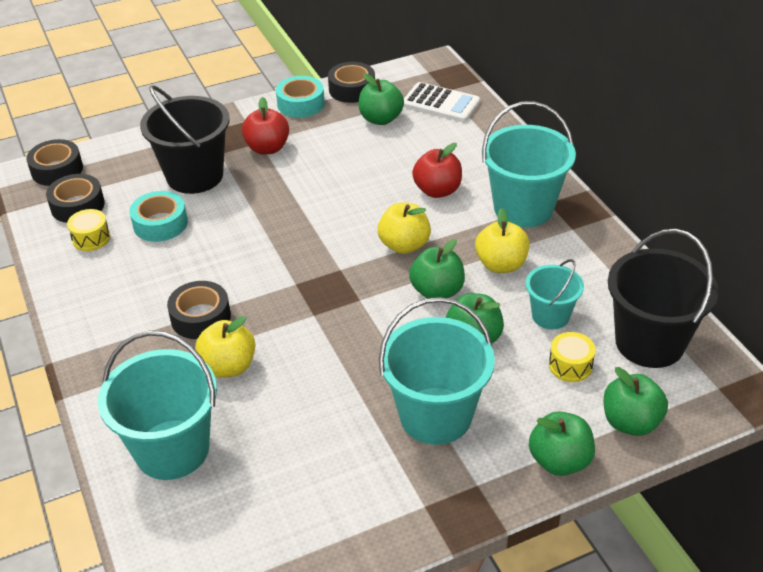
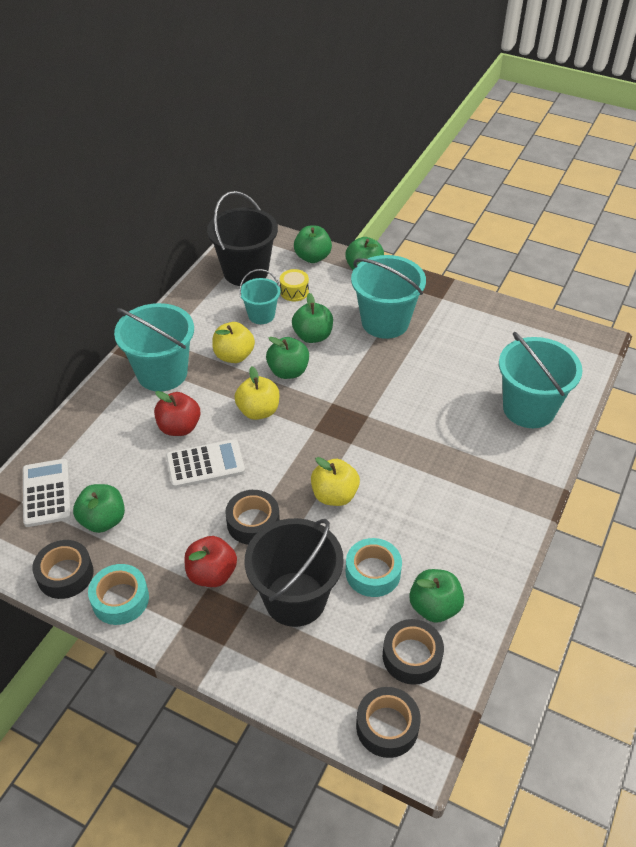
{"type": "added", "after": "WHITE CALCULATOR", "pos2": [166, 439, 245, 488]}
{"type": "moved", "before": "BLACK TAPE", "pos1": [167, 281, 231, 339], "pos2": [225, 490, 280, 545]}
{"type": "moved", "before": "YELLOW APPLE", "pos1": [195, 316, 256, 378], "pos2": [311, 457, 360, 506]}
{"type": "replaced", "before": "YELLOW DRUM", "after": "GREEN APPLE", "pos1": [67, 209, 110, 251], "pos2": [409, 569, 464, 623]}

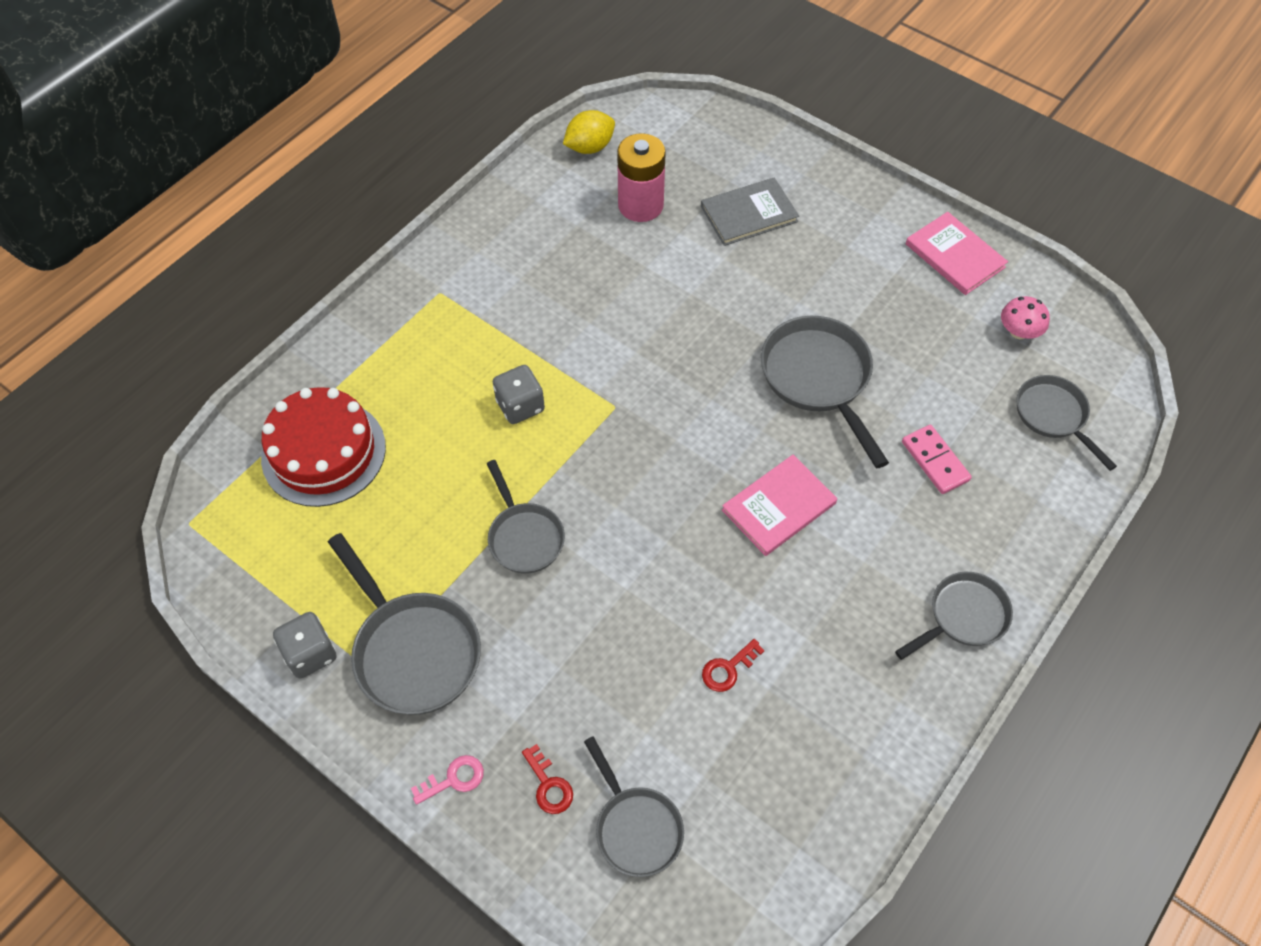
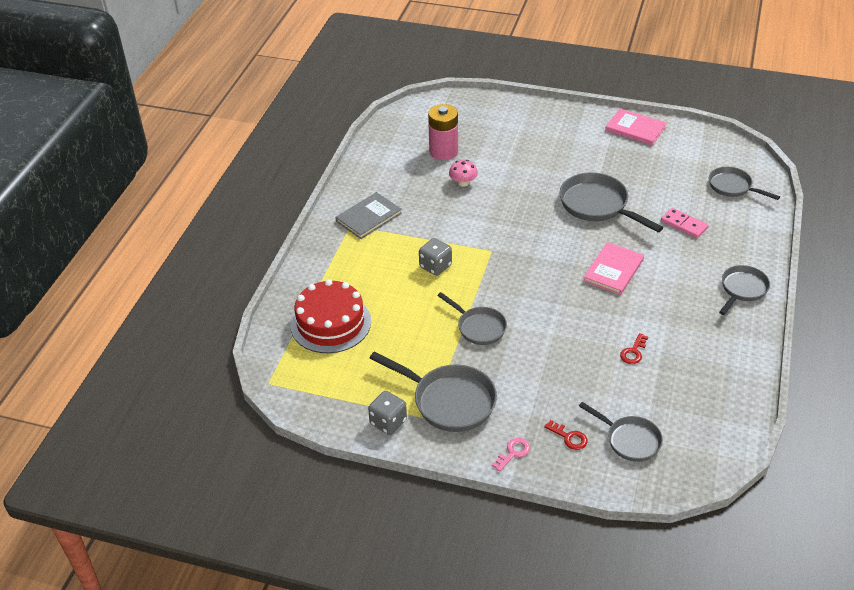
{"type": "moved", "before": "GREY BOOK", "pos1": [701, 178, 799, 246], "pos2": [336, 192, 402, 239]}
{"type": "moved", "before": "PINK MUSHROOM", "pos1": [1001, 296, 1050, 339], "pos2": [449, 160, 478, 187]}
{"type": "removed", "before": "YELLOW LEMON", "pos1": [563, 110, 615, 154]}

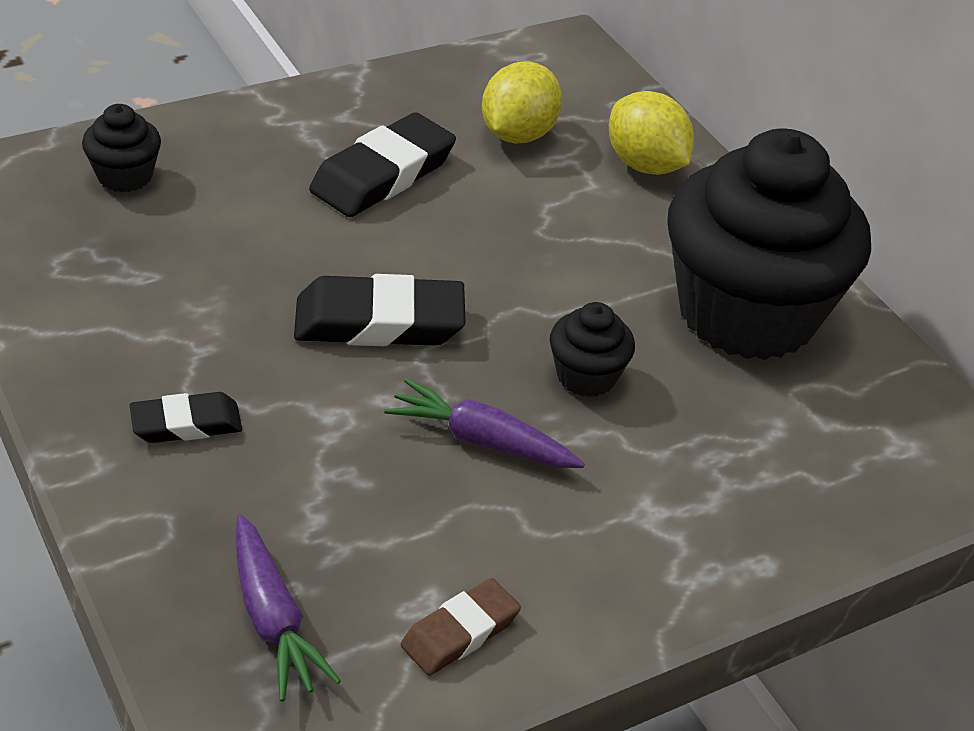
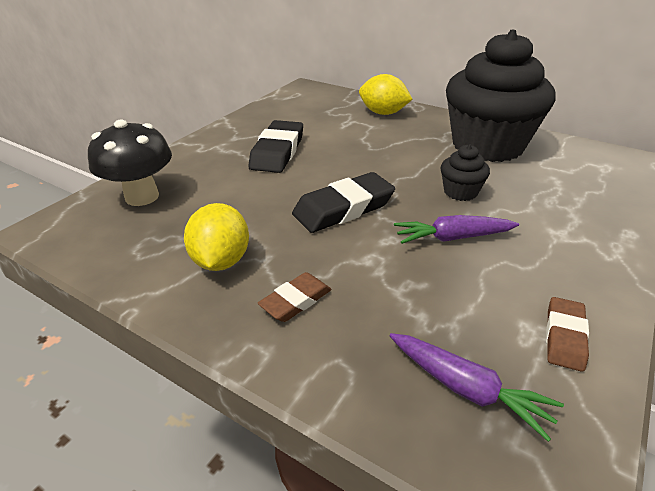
{"type": "replaced", "before": "BLACK CUPCAKE", "after": "BLACK MUSHROOM", "pos1": [82, 104, 161, 192], "pos2": [88, 119, 172, 206]}
{"type": "moved", "before": "YELLOW LEMON", "pos1": [482, 61, 562, 143], "pos2": [184, 203, 249, 271]}
{"type": "recoloured", "before": "BLACK ERASER", "after": "BROWN ERASER", "pos1": [130, 392, 242, 443], "pos2": [258, 272, 332, 322]}

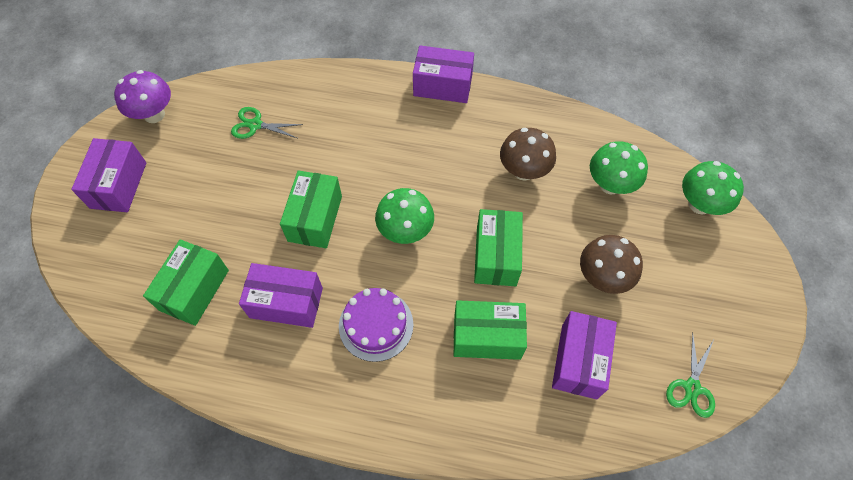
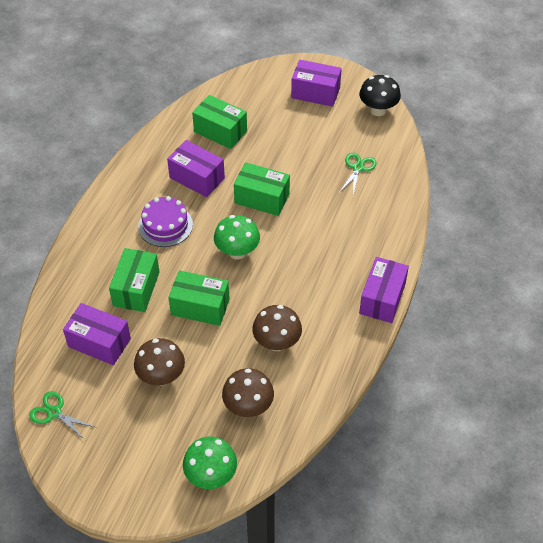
{"type": "turned", "before": "PURPLE BOX", "pos1": [239, 263, 323, 328], "pos2": [167, 140, 225, 197], "turn": -75}
{"type": "recoloured", "before": "GREEN MUSHROOM", "after": "BROWN MUSHROOM", "pos1": [590, 141, 648, 194], "pos2": [222, 368, 274, 417]}
{"type": "recoloured", "before": "PURPLE MUSHROOM", "after": "BLACK MUSHROOM", "pos1": [114, 70, 171, 123], "pos2": [359, 75, 401, 116]}

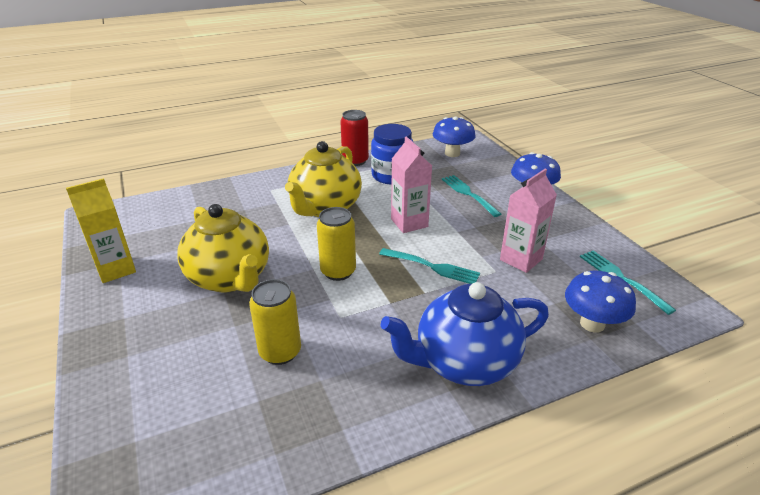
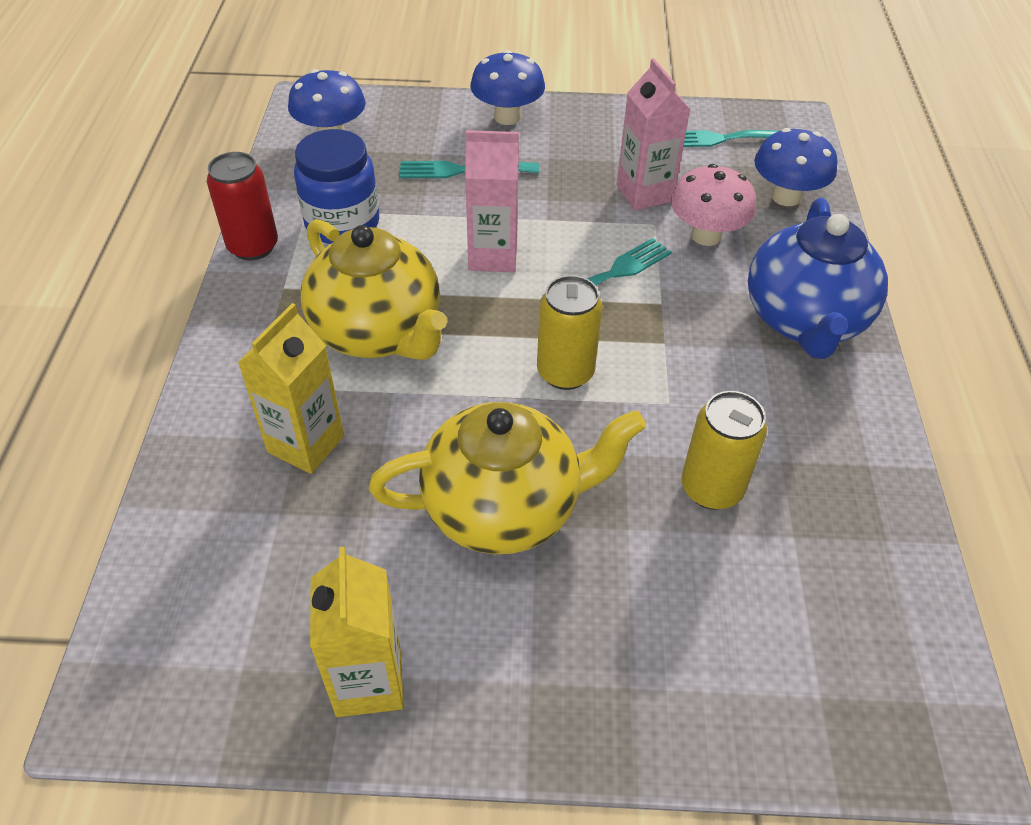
{"type": "added", "after": "YELLOW CARTON", "pos2": [238, 303, 344, 474]}
{"type": "added", "after": "PINK MUSHROOM", "pos2": [671, 164, 756, 246]}

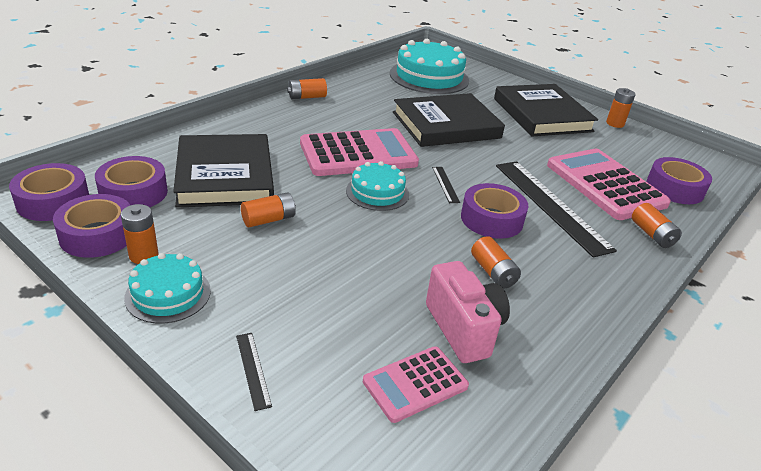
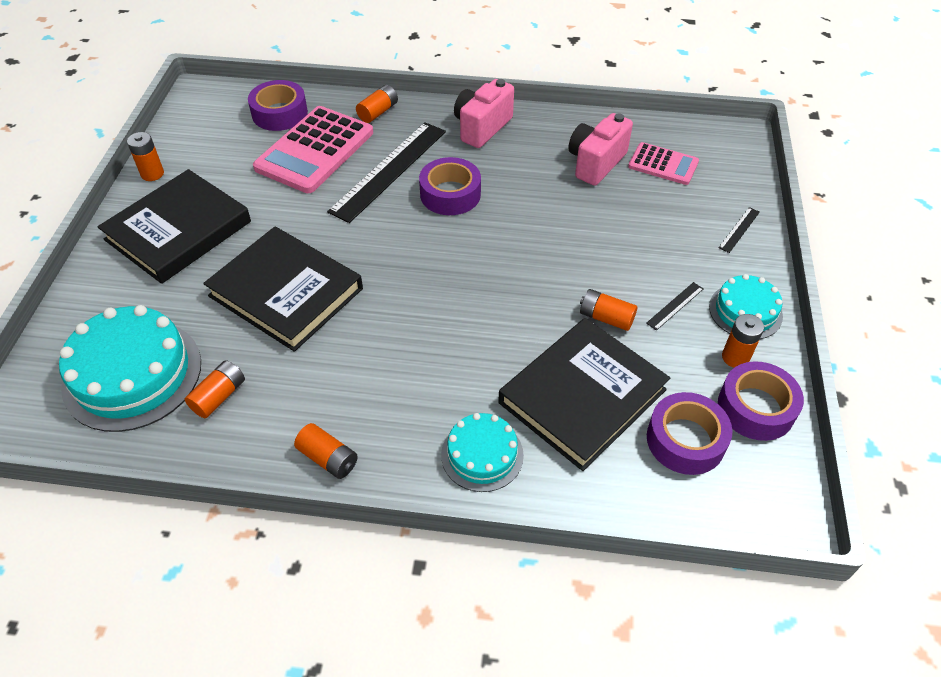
{"type": "moved", "before": "ORANGE BATTERY", "pos1": [471, 236, 521, 289], "pos2": [185, 360, 245, 418]}
{"type": "moved", "before": "TURQUOISE CAKE", "pos1": [346, 161, 409, 211], "pos2": [441, 413, 524, 492]}
{"type": "added", "after": "PINK CAMERA", "pos2": [454, 79, 514, 148]}
{"type": "moved", "before": "BLACK RULER", "pos1": [432, 167, 460, 203], "pos2": [646, 282, 704, 331]}
{"type": "removed", "before": "PURPLE TAPE", "pos1": [9, 163, 89, 221]}
{"type": "removed", "before": "PINK CALCULATOR", "pos1": [300, 128, 419, 176]}

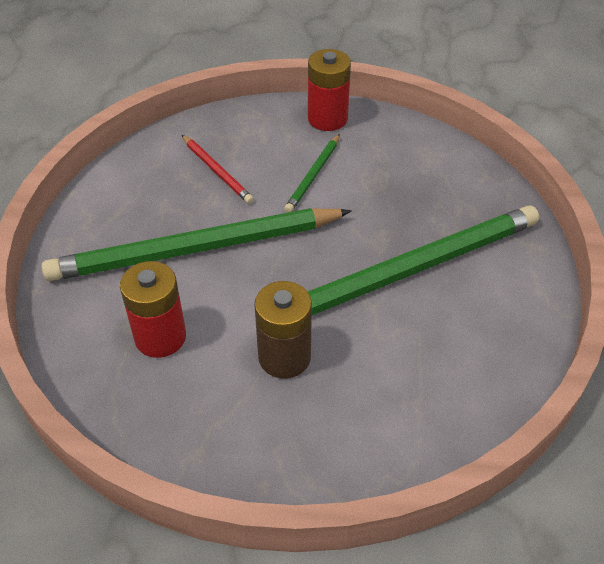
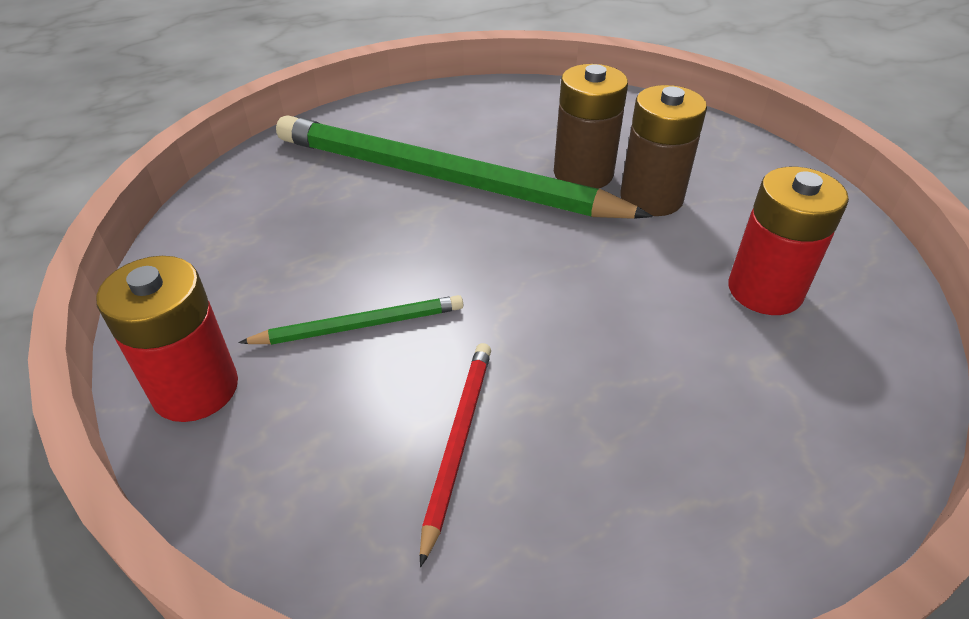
{"type": "added", "after": "BROWN BATTERY", "pos2": [554, 64, 628, 189]}
{"type": "removed", "before": "GREEN PENCIL", "pos1": [42, 208, 352, 281]}

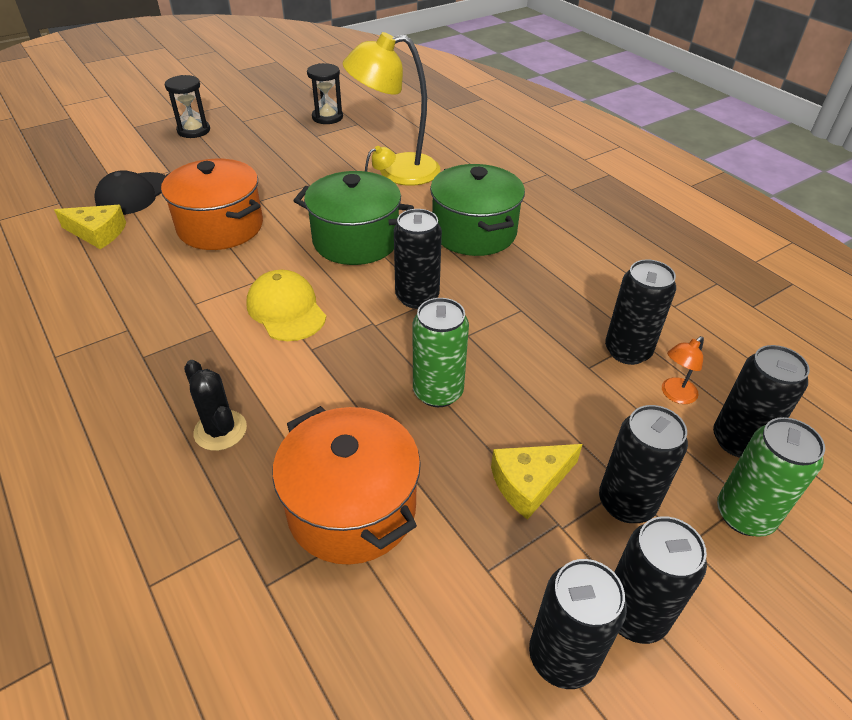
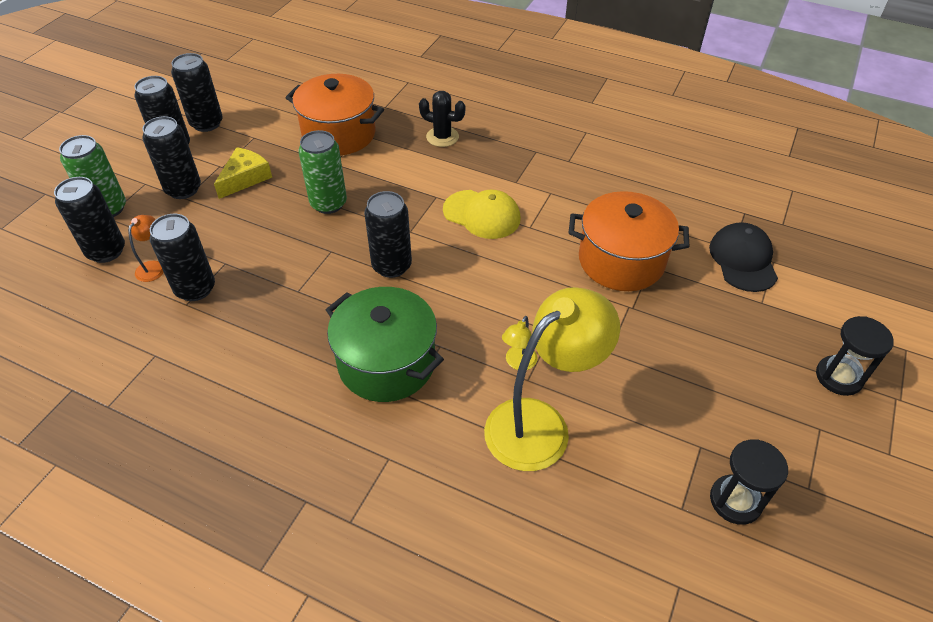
{"type": "removed", "before": "YELLOW CHEESE", "pos1": [54, 205, 126, 249]}
{"type": "removed", "before": "GREEN POT", "pos1": [293, 171, 414, 265]}

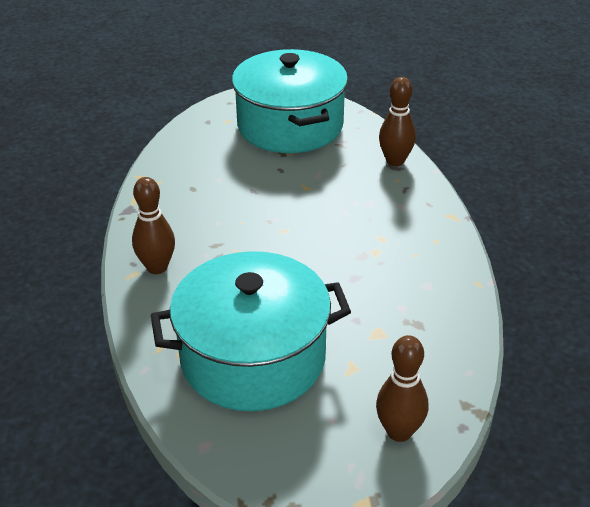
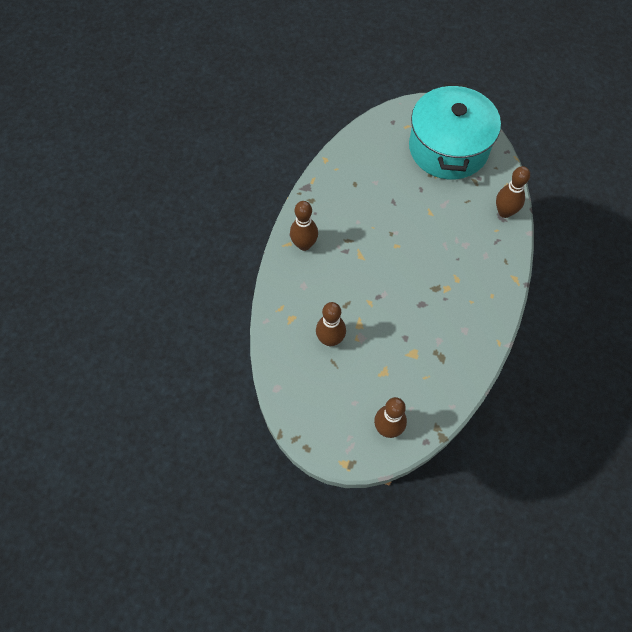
{"type": "replaced", "before": "TURQUOISE POT", "after": "BROWN BOWLING PIN", "pos1": [151, 251, 351, 411], "pos2": [316, 302, 346, 346]}

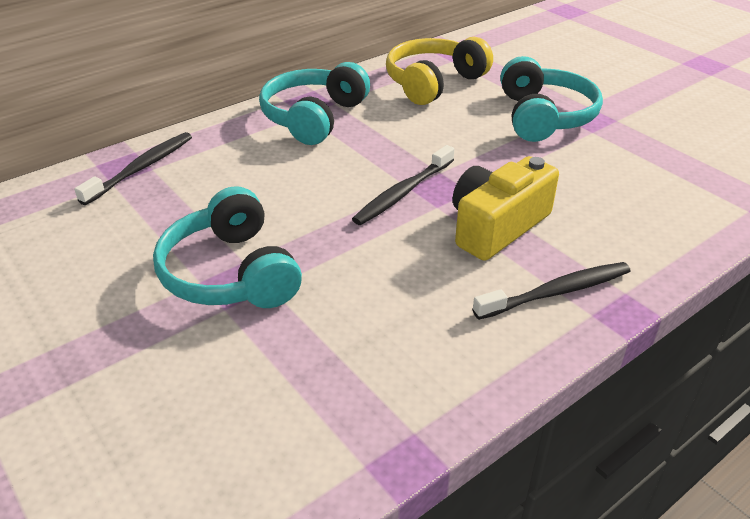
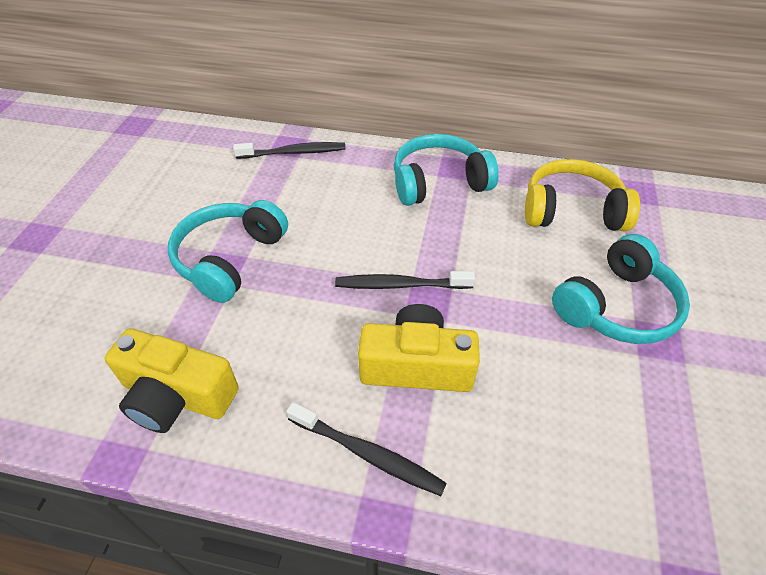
{"type": "added", "after": "YELLOW CAMERA", "pos2": [105, 328, 239, 433]}

